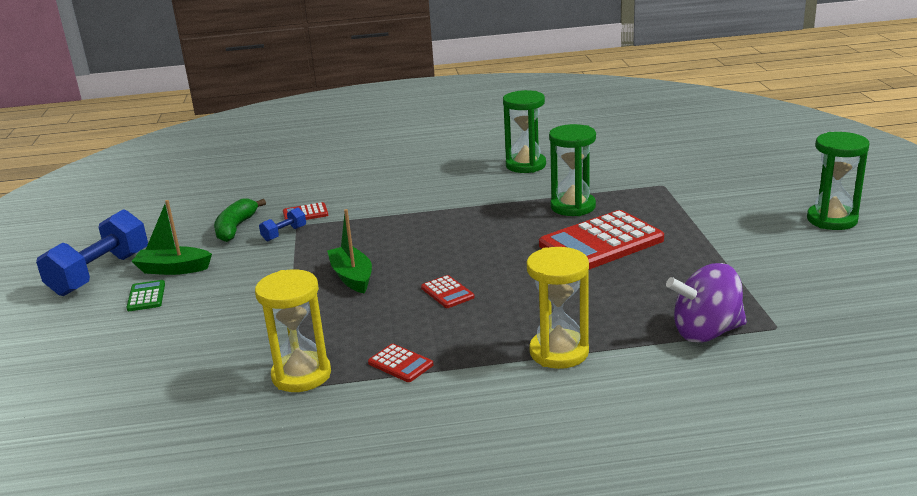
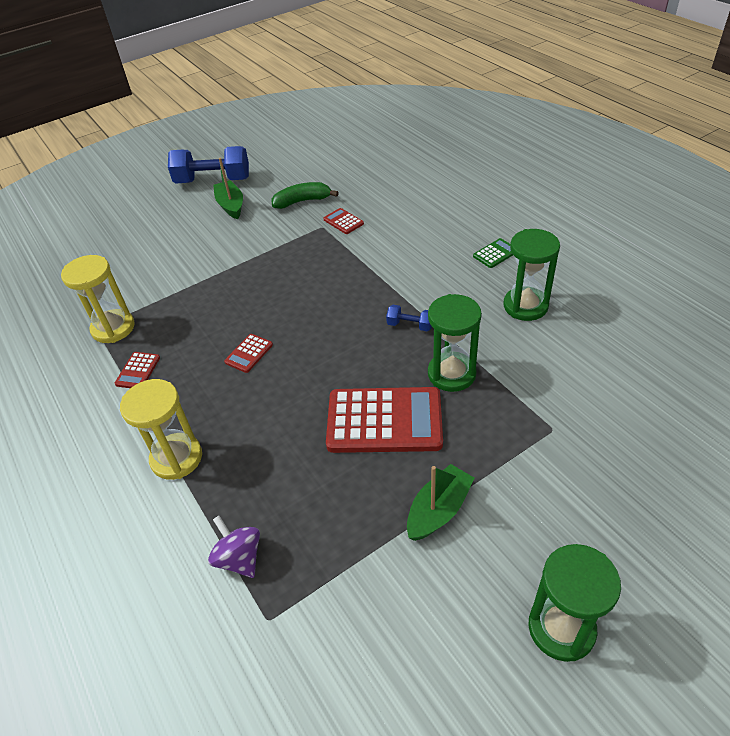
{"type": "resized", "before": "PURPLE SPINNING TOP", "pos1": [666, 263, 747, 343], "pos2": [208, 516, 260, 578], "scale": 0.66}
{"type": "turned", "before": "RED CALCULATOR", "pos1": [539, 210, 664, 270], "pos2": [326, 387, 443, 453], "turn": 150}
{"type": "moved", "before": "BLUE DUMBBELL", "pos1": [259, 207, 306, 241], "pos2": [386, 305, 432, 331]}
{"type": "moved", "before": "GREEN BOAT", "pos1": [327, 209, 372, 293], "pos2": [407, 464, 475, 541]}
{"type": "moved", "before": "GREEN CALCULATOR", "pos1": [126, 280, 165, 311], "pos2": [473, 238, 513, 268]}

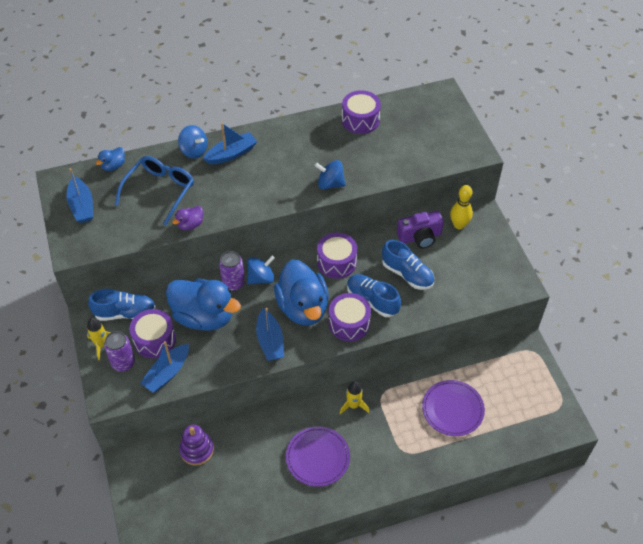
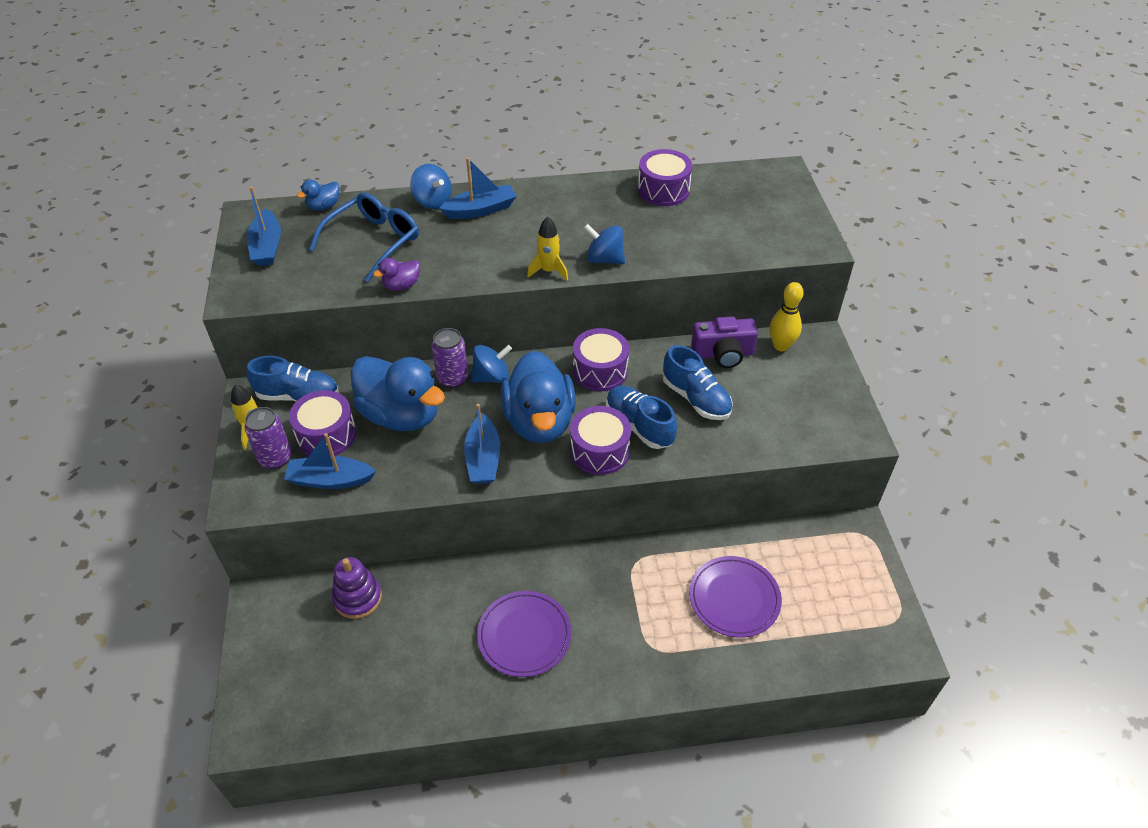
{"type": "turned", "before": "BLUE BOAT", "pos1": [140, 341, 189, 393], "pos2": [284, 433, 376, 489], "turn": 45}
{"type": "moved", "before": "YELLOW ROCKET", "pos1": [340, 381, 369, 415], "pos2": [527, 216, 568, 280]}

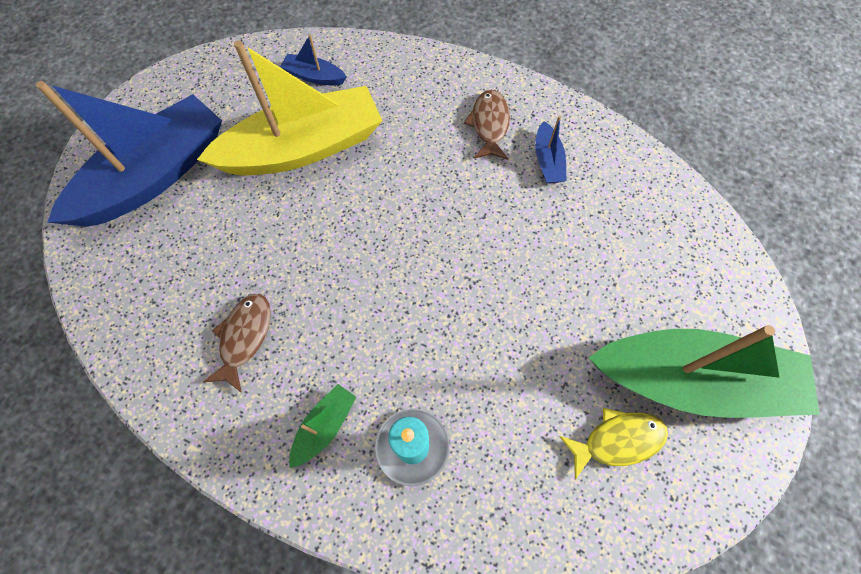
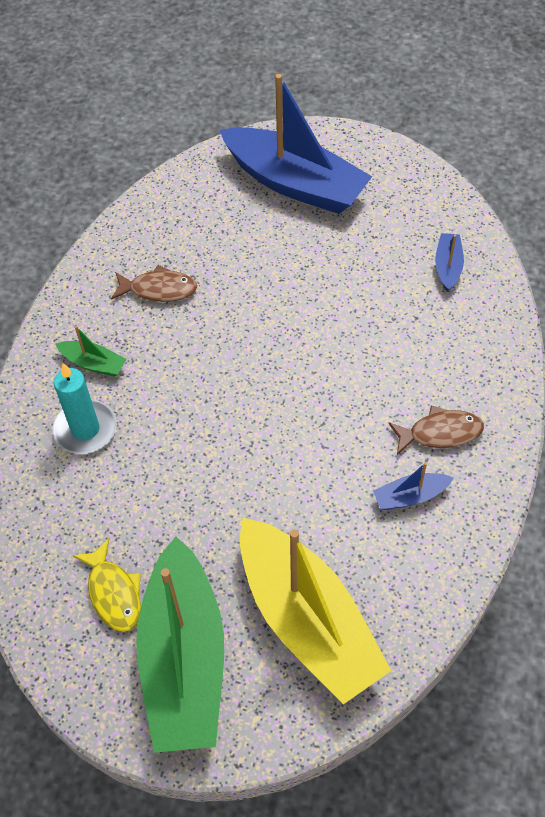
{"type": "moved", "before": "YELLOW BOAT", "pos1": [197, 40, 383, 176], "pos2": [240, 518, 391, 704]}

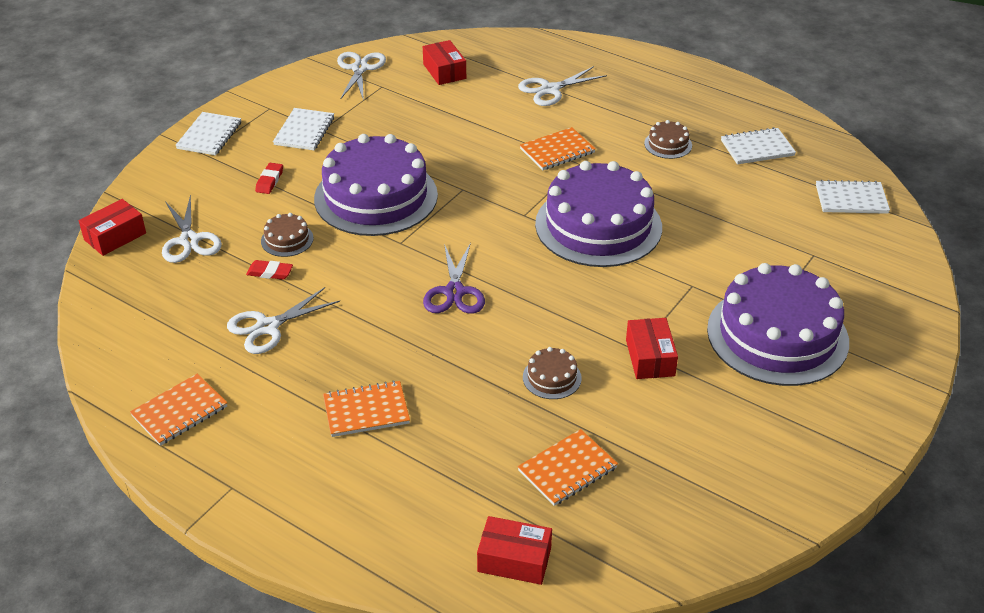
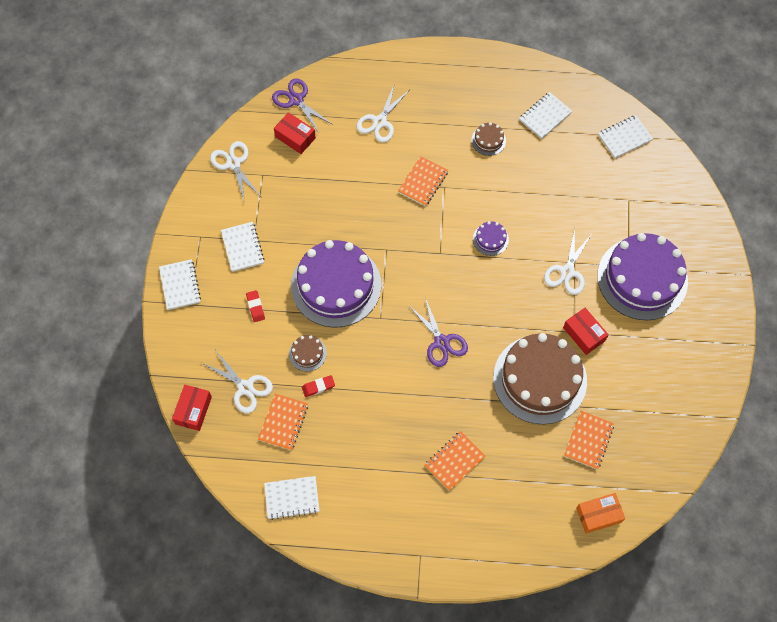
{"type": "moved", "before": "ORANGE NOTEBOOK", "pos1": [130, 374, 228, 446], "pos2": [258, 394, 308, 450]}
{"type": "added", "after": "WHITE NOTEBOOK", "pos2": [264, 476, 320, 520]}
{"type": "added", "after": "PURPLE SCISSORS", "pos2": [272, 78, 332, 133]}
{"type": "resized", "before": "PURPLE CAKE", "pos1": [535, 161, 662, 267], "pos2": [473, 221, 509, 256], "scale": 0.41}
{"type": "resized", "before": "BROWN CAKE", "pos1": [523, 347, 582, 399], "pos2": [493, 333, 587, 424], "scale": 2.46}
{"type": "moved", "before": "WHITE SCISSORS", "pos1": [227, 287, 340, 354], "pos2": [544, 228, 592, 295]}
{"type": "recoloured", "before": "RED BOX", "after": "ORANGE BOX", "pos1": [477, 516, 552, 585], "pos2": [576, 493, 625, 533]}

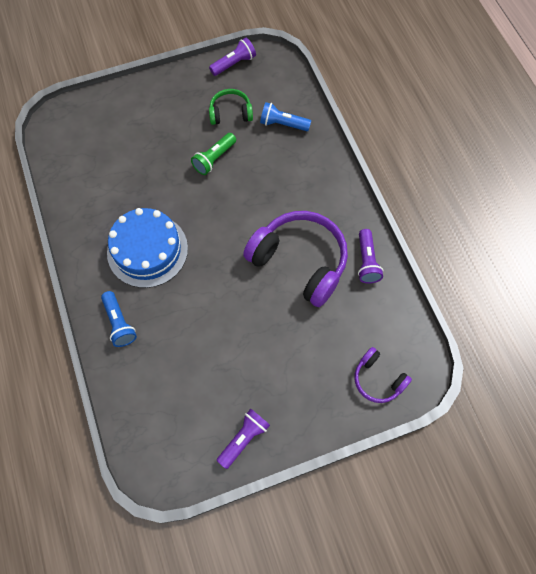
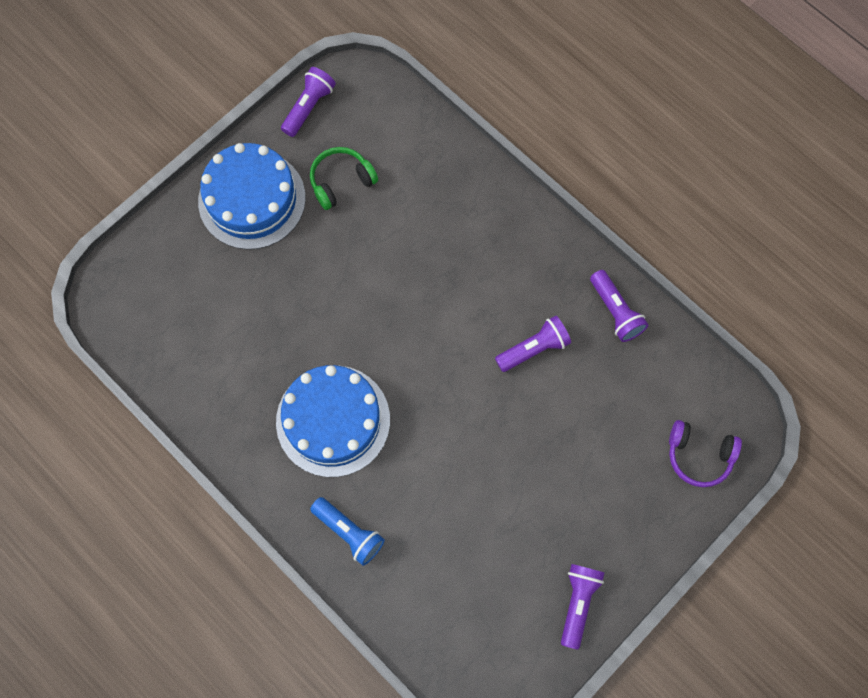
{"type": "added", "after": "BLUE CAKE", "pos2": [198, 143, 306, 250]}
{"type": "replaced", "before": "PURPLE HEADPHONES", "after": "PURPLE FLASHLIGHT", "pos1": [243, 211, 348, 307], "pos2": [495, 316, 571, 372]}
{"type": "removed", "before": "GREEN FLASHLIGHT", "pos1": [191, 133, 236, 175]}
{"type": "removed", "before": "BLUE FLASHLIGHT", "pos1": [260, 102, 311, 131]}

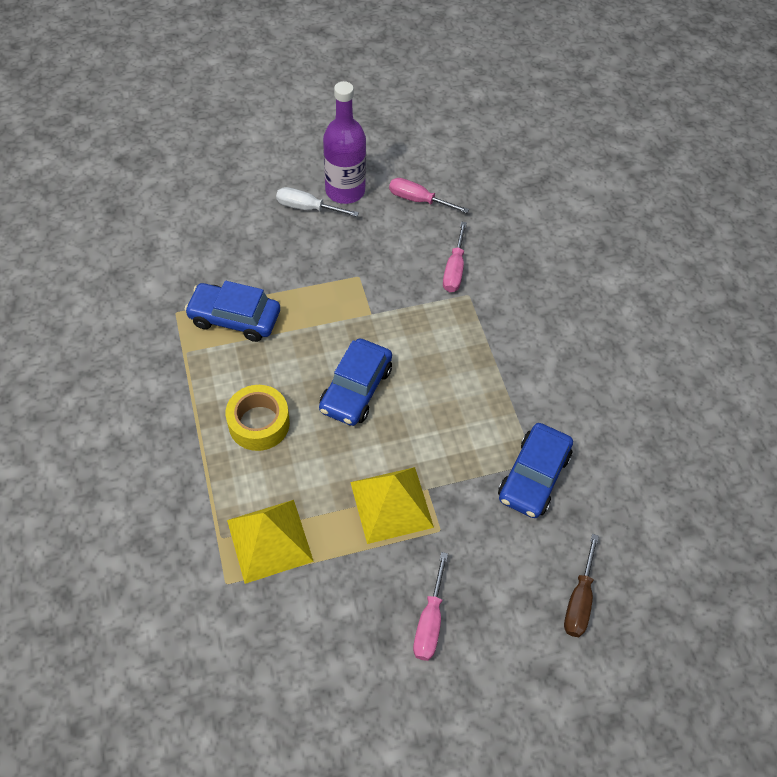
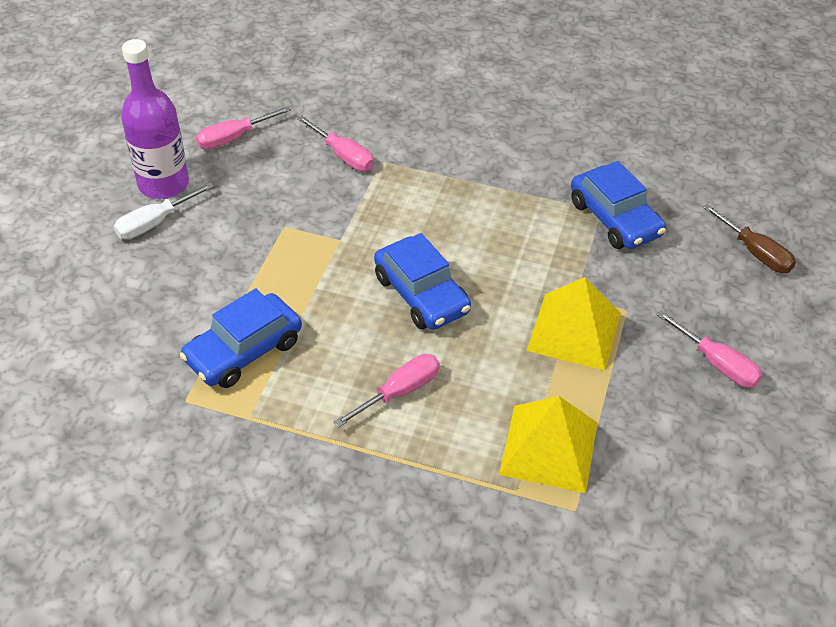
{"type": "replaced", "before": "YELLOW TAPE", "after": "PINK SCREWDRIVER", "pos1": [226, 385, 290, 451], "pos2": [334, 354, 440, 428]}

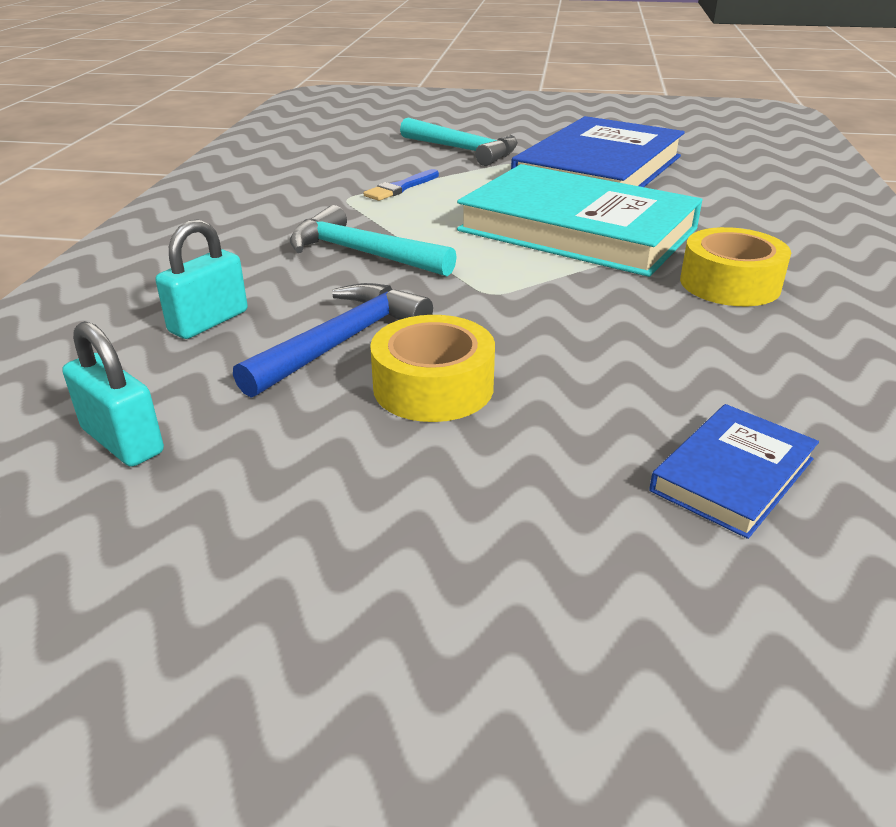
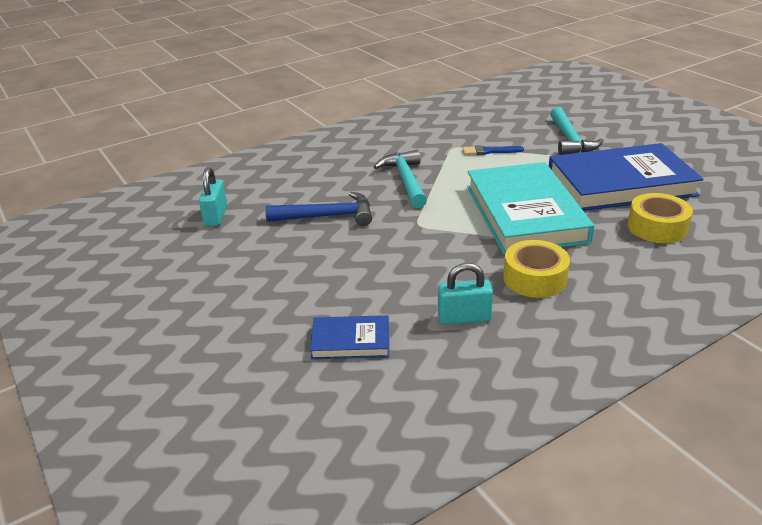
{"type": "moved", "before": "TURQUOISE PADLOCK", "pos1": [156, 219, 248, 339], "pos2": [438, 263, 493, 325]}
{"type": "moved", "before": "YELLOW TAPE", "pos1": [370, 315, 495, 422], "pos2": [627, 193, 693, 243]}

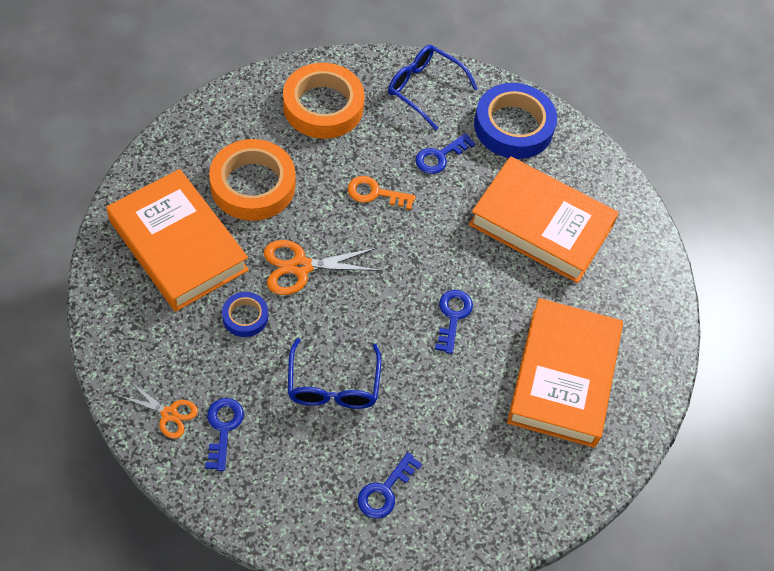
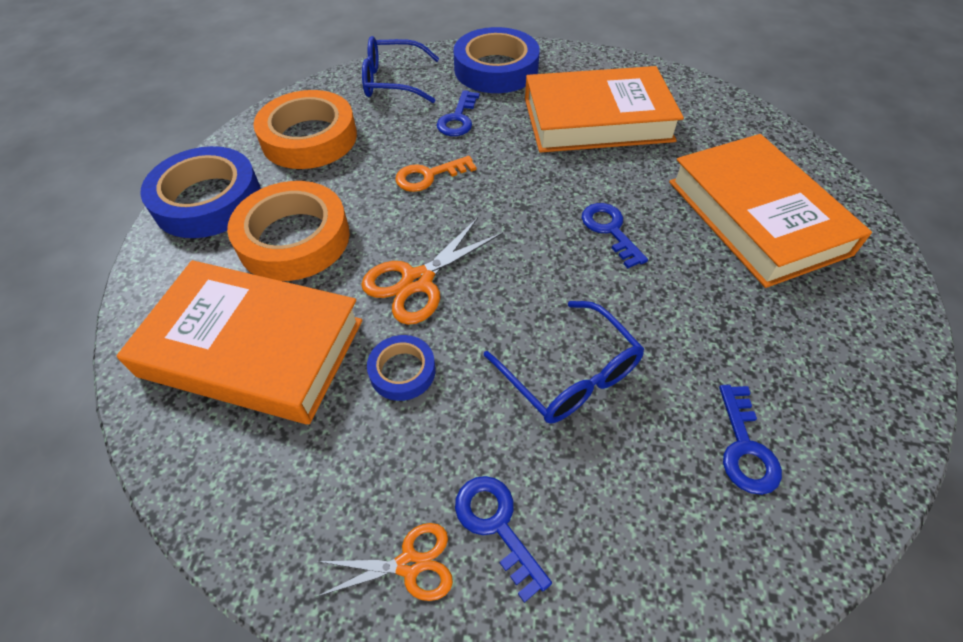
{"type": "added", "after": "BLUE TAPE", "pos2": [140, 146, 261, 238]}

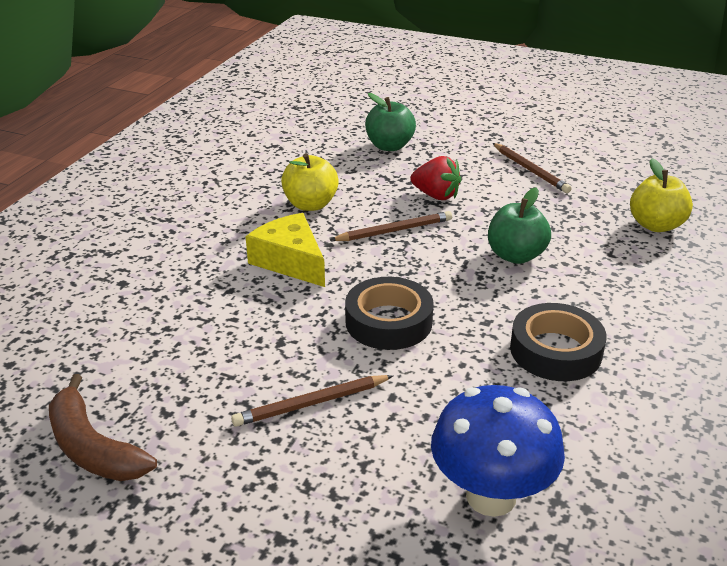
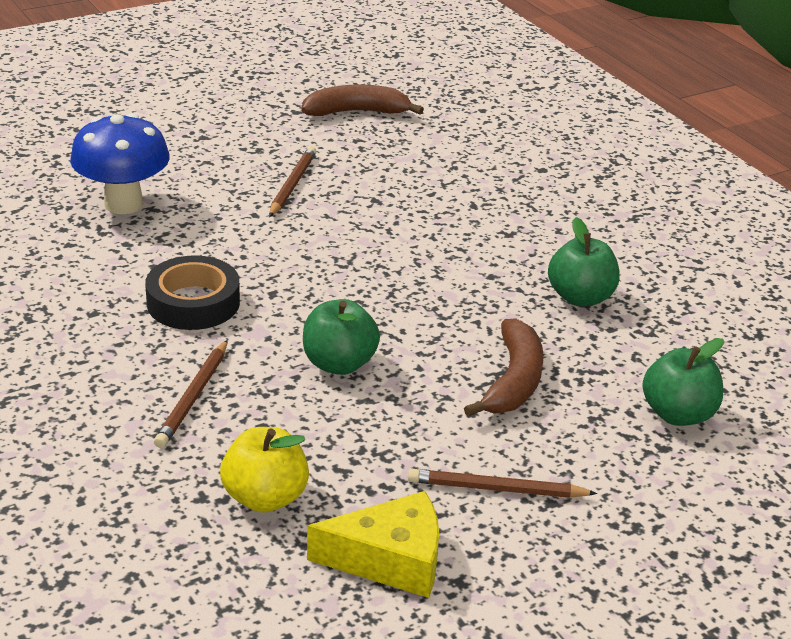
{"type": "moved", "before": "BROWN PENCIL", "pos1": [330, 211, 452, 241], "pos2": [154, 340, 228, 448]}
{"type": "moved", "before": "YELLOW CHEESE", "pos1": [245, 213, 325, 287], "pos2": [307, 491, 439, 598]}
{"type": "replaced", "before": "RED STRAWBERRY", "after": "BROWN BANANA", "pos1": [410, 156, 461, 200], "pos2": [464, 318, 544, 417]}
{"type": "recoloured", "before": "YELLOW APPLE", "after": "GREEN APPLE", "pos1": [281, 153, 339, 211], "pos2": [548, 217, 620, 307]}
{"type": "removed", "before": "BLACK TAPE", "pos1": [345, 277, 434, 350]}

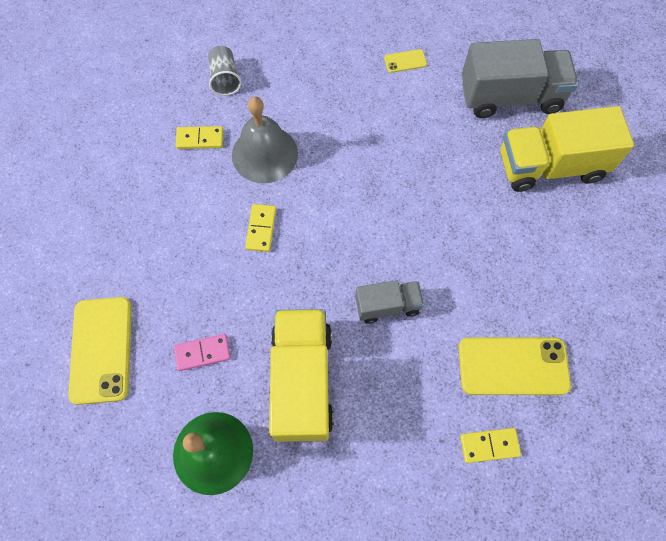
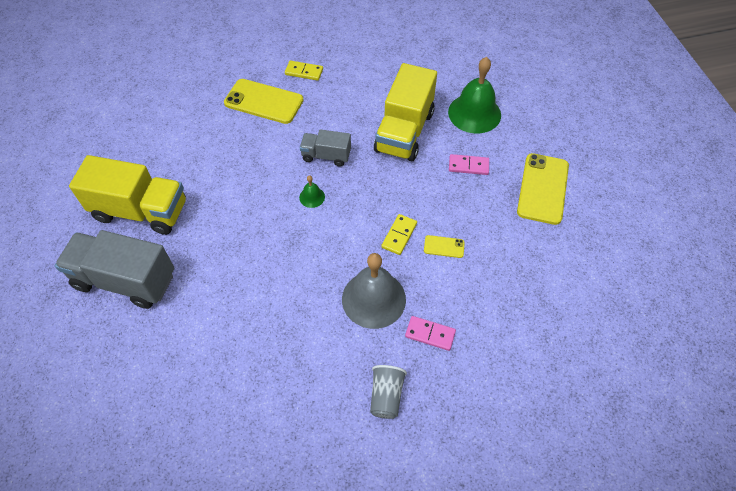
{"type": "added", "after": "GREEN BELL", "pos2": [299, 175, 325, 208]}
{"type": "recoloured", "before": "YELLOW DOMINO", "after": "PINK DOMINO", "pos1": [175, 126, 223, 149], "pos2": [405, 316, 456, 351]}
{"type": "moved", "before": "YELLOW PHONE", "pos1": [384, 49, 427, 73], "pos2": [424, 235, 465, 258]}

